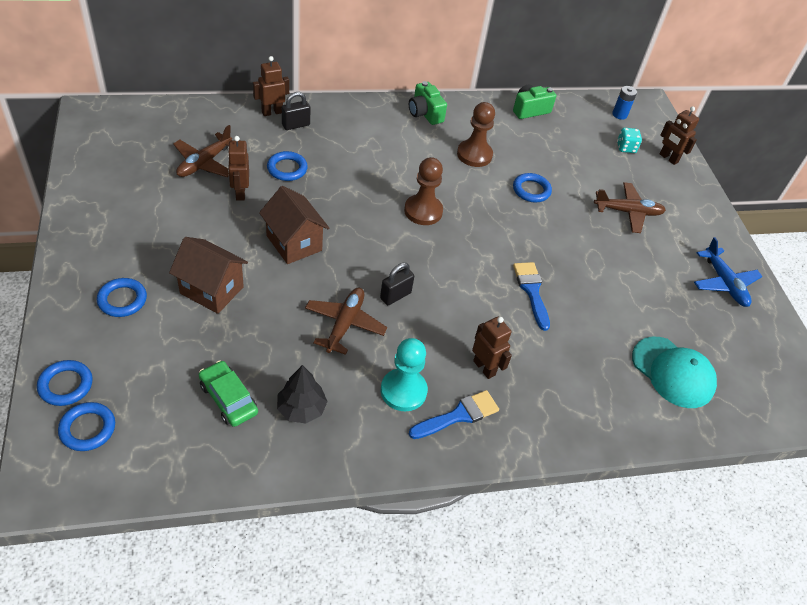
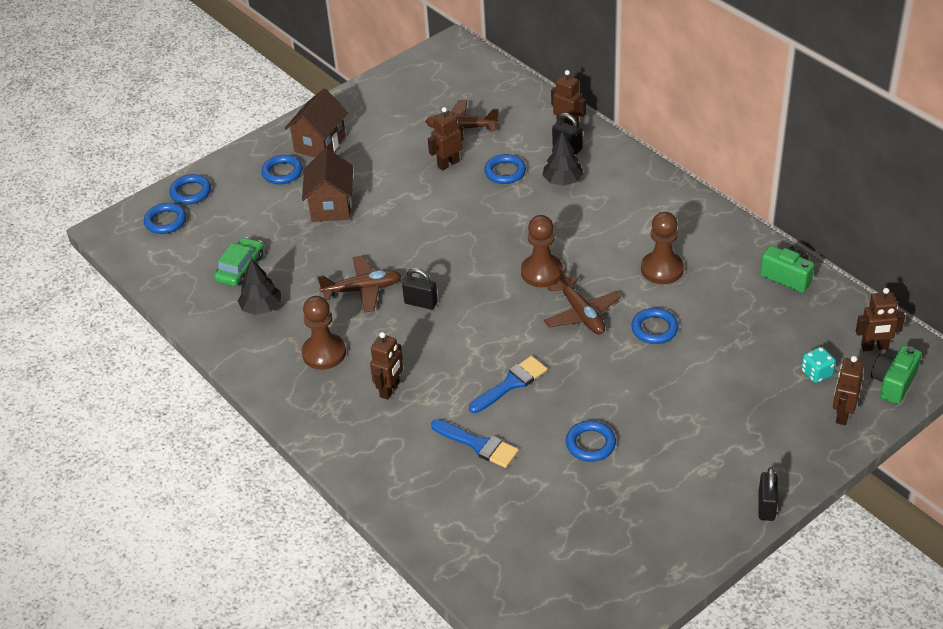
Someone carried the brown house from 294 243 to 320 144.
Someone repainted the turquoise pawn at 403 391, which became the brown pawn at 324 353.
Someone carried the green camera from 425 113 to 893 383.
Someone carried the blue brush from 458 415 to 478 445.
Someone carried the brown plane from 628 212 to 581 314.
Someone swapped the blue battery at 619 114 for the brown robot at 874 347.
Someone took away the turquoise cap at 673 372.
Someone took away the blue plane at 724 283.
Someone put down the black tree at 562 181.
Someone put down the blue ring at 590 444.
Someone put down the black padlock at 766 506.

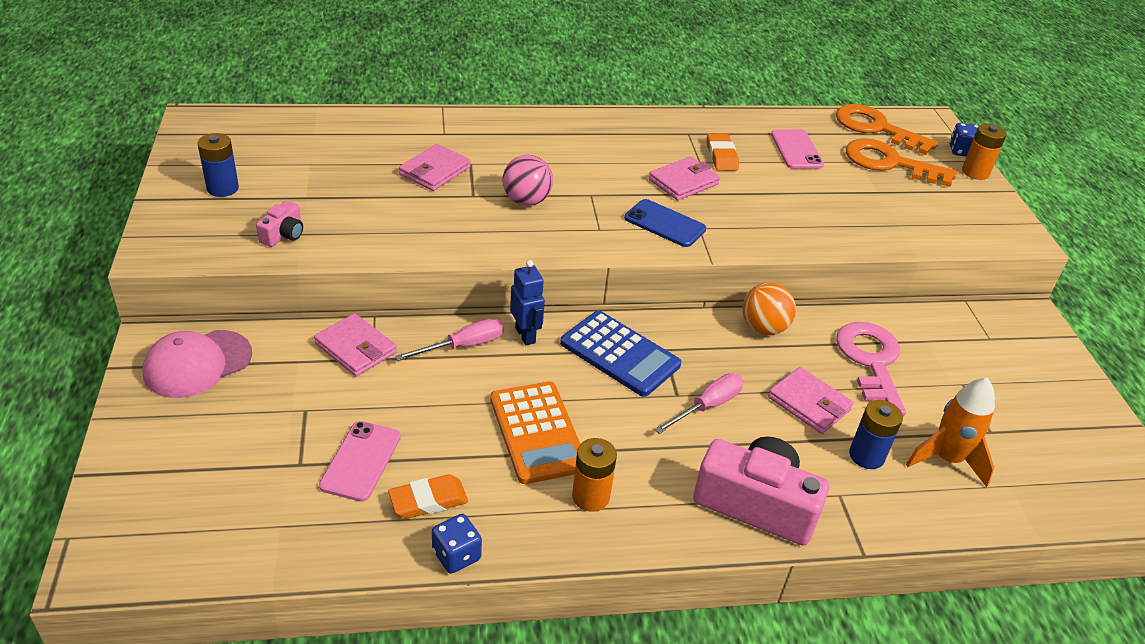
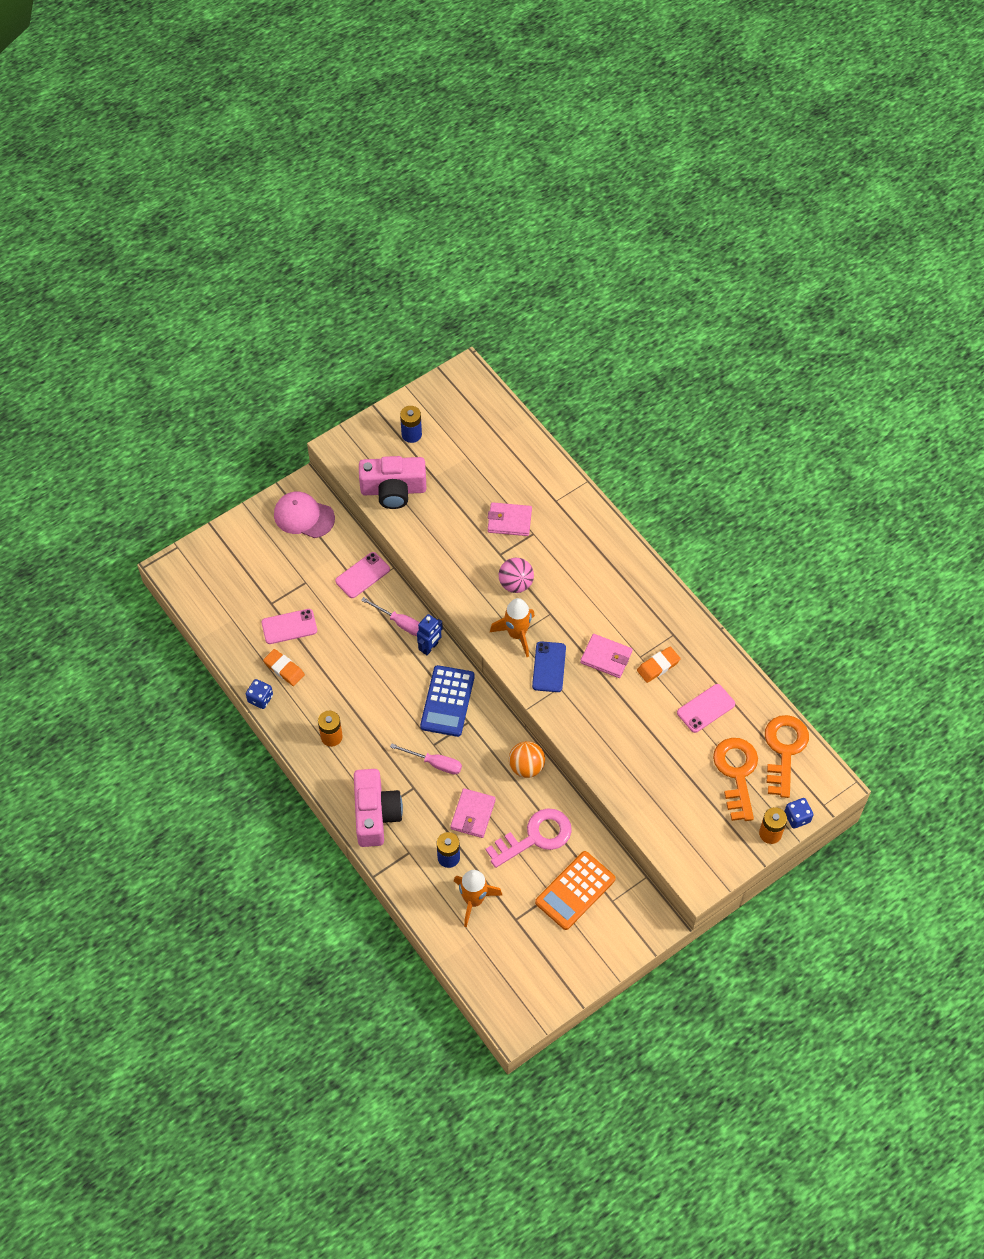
Someone scaled the pink camera at 283 234 by 2.13.
Someone swapped the pink wallet at 355 348 for the pink phone at 362 575.
Someone carried the orange calculator from 537 432 to 575 891.
Someone put down the orange rocket at 517 634.

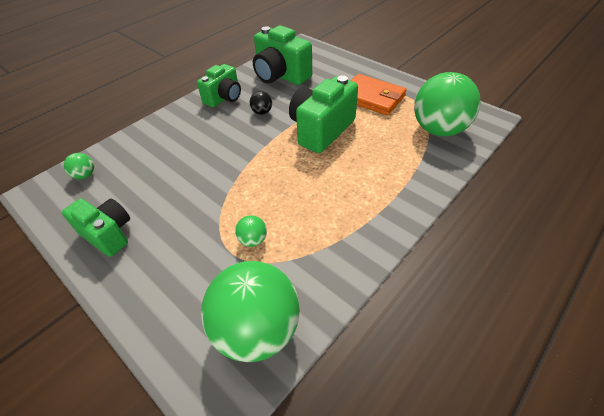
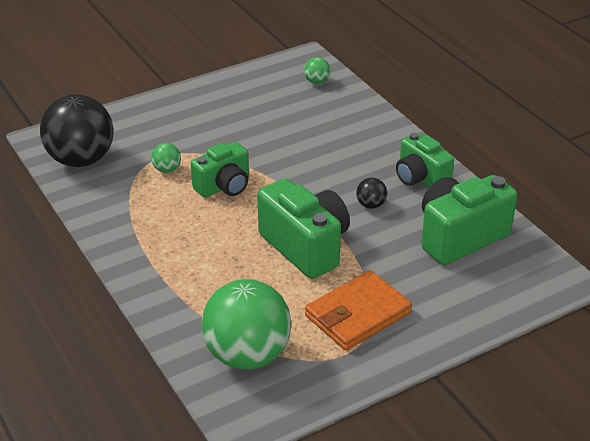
Someone carried the green camera from 108 234 to 224 186.
Someone repainted the green ball at 257 329, which became the black ball at 81 160.

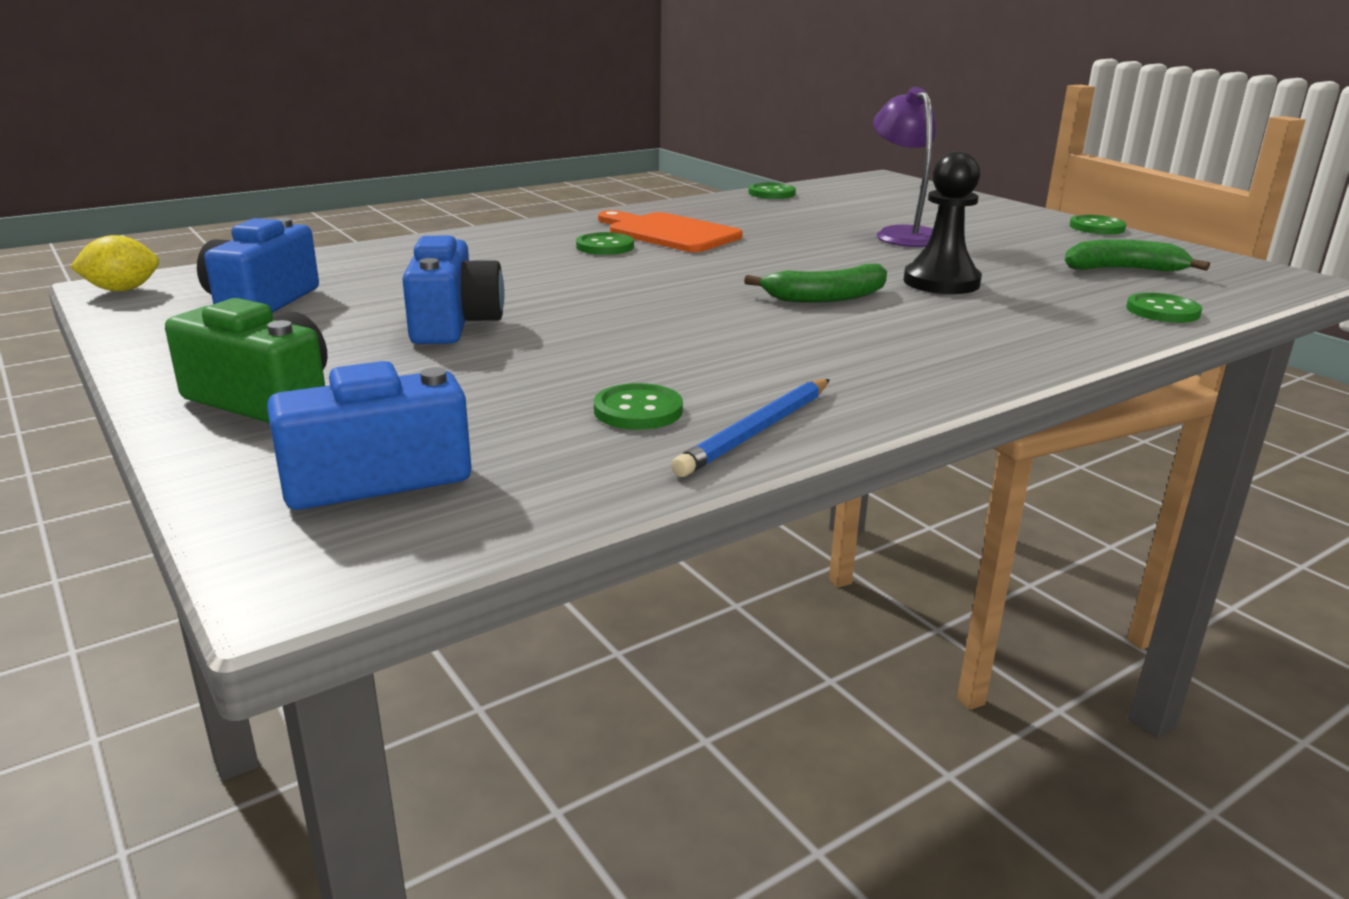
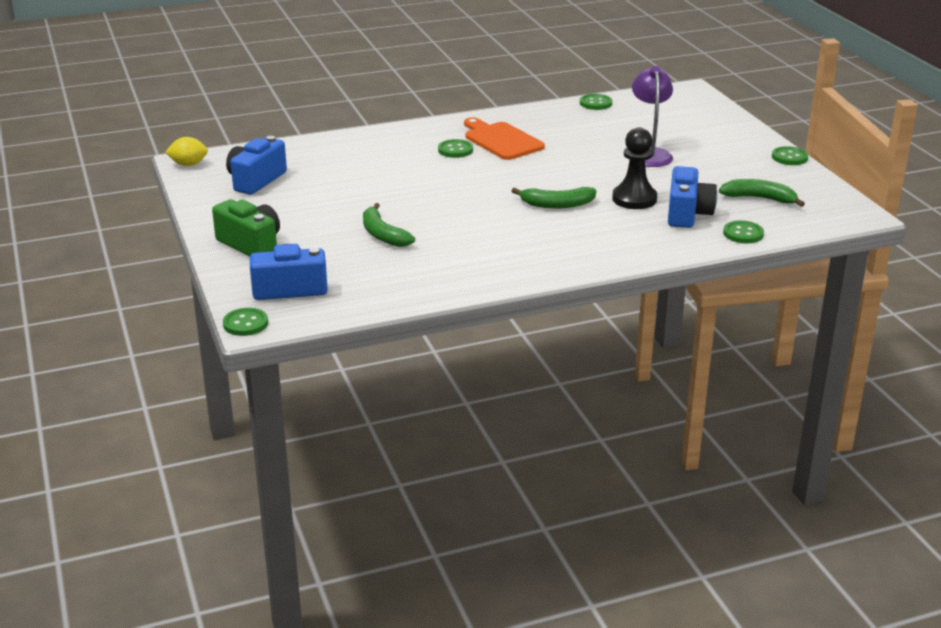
Someone carried the blue camera from 454 324 to 687 214.
Someone carried the green button from 638 410 to 245 323.
Someone took away the blue pencil at 757 431.
Someone put down the green banana at 382 234.

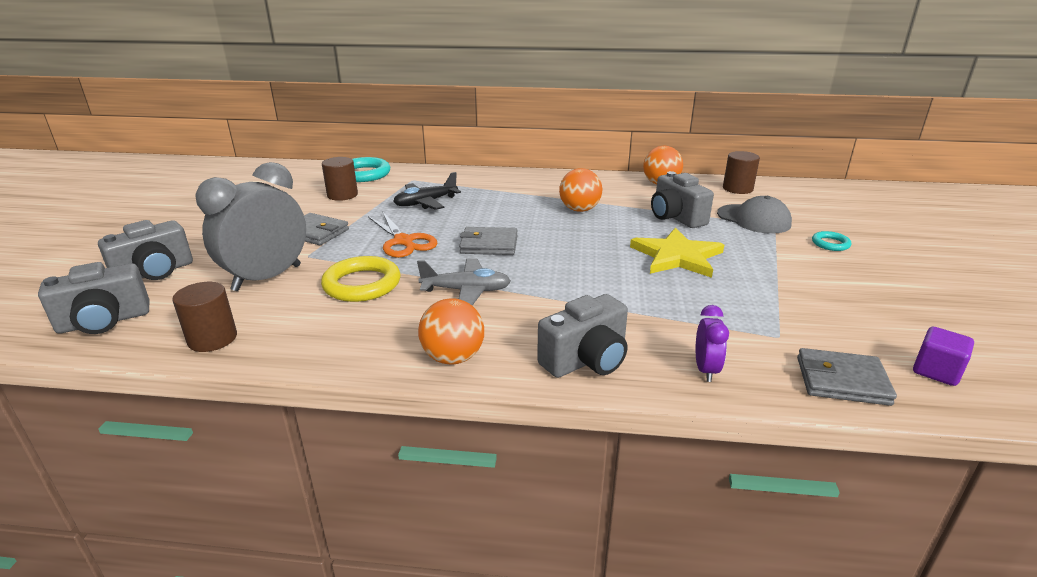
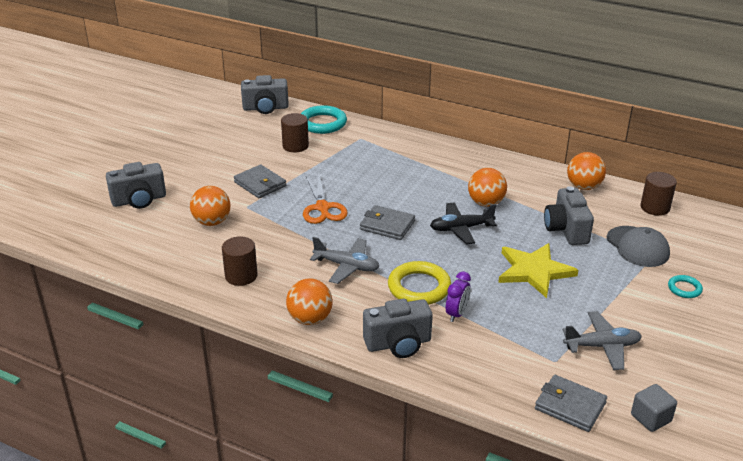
Someone carried the grey camera from 104 321 to 265 108.
Someone carried the brown cylinder from 212 339 to 241 276.
Someone swapped the grey clock at 267 278 for the orange ball at 212 222.
Someone carried the yellow ring from 362 284 to 419 287.
Someone carried the black plane from 425 203 to 461 229.
Someone carried the purple clock from 706 370 to 457 314.
Someone repainted the purple cube at 936 371, which became the grey cube at 651 418.
Someone put down the grey plane at 602 346.

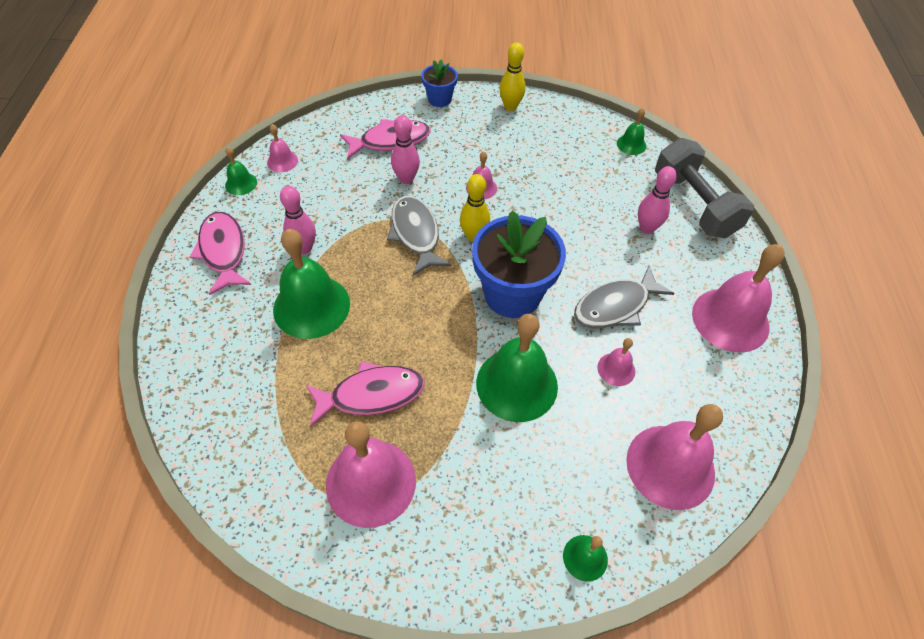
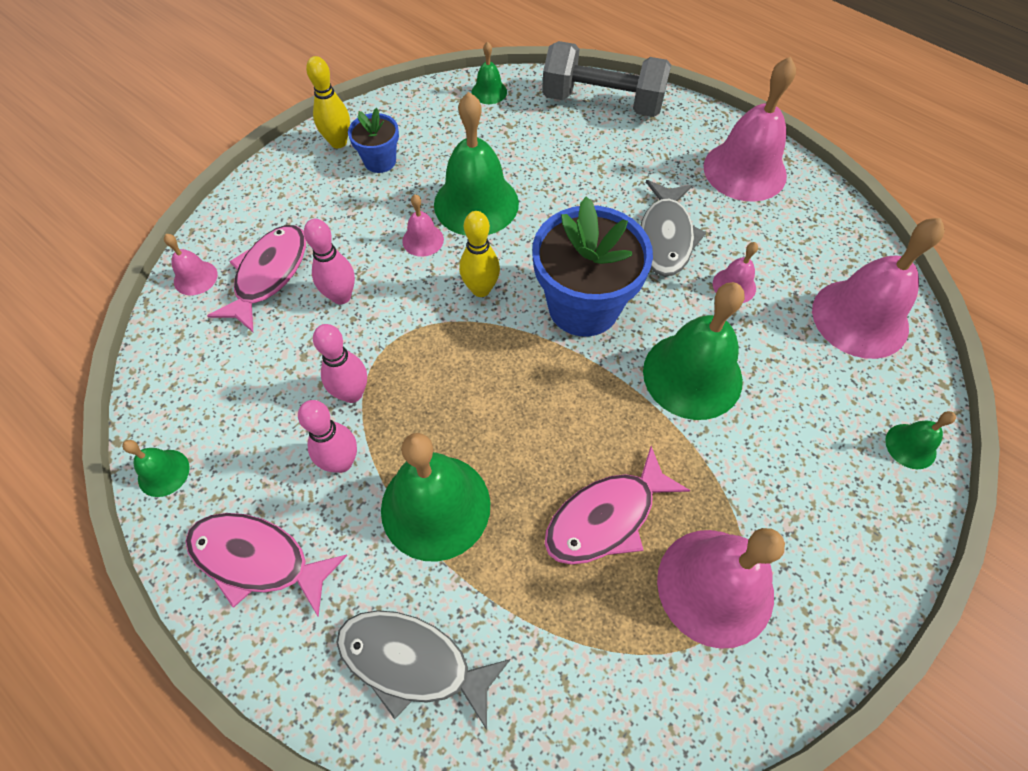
Someone carried the pink bell from 282 161 to 195 278.
Someone rotated the pink fish at 371 394 by 150 degrees counterclockwise.
Someone carried the grey fish from 416 234 to 412 662.
Someone carried the blue flower pot from 439 99 to 380 161.
Someone carried the pink bowling pin from 647 228 to 352 393.
Someone put down the green bell at 476 203.

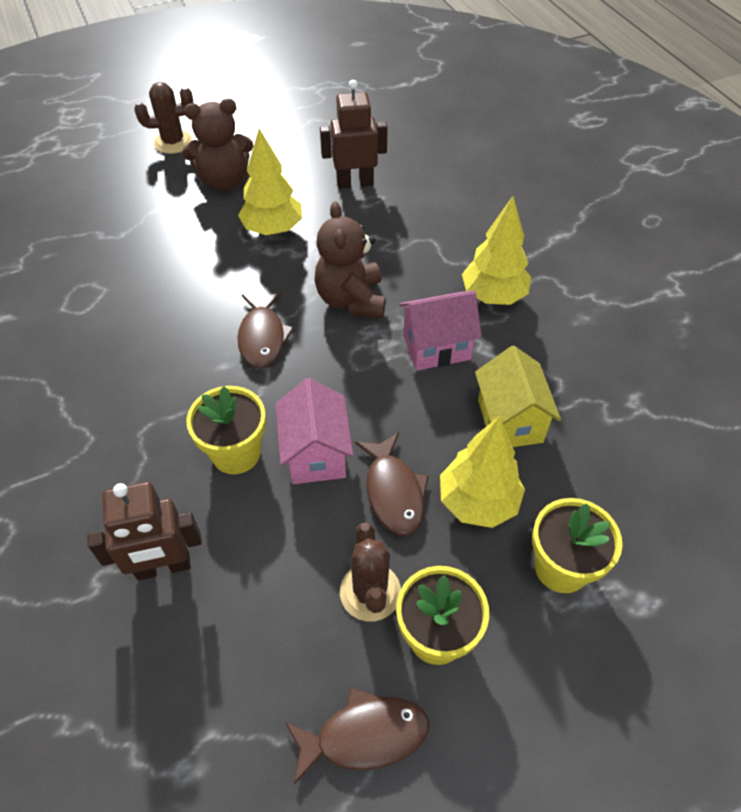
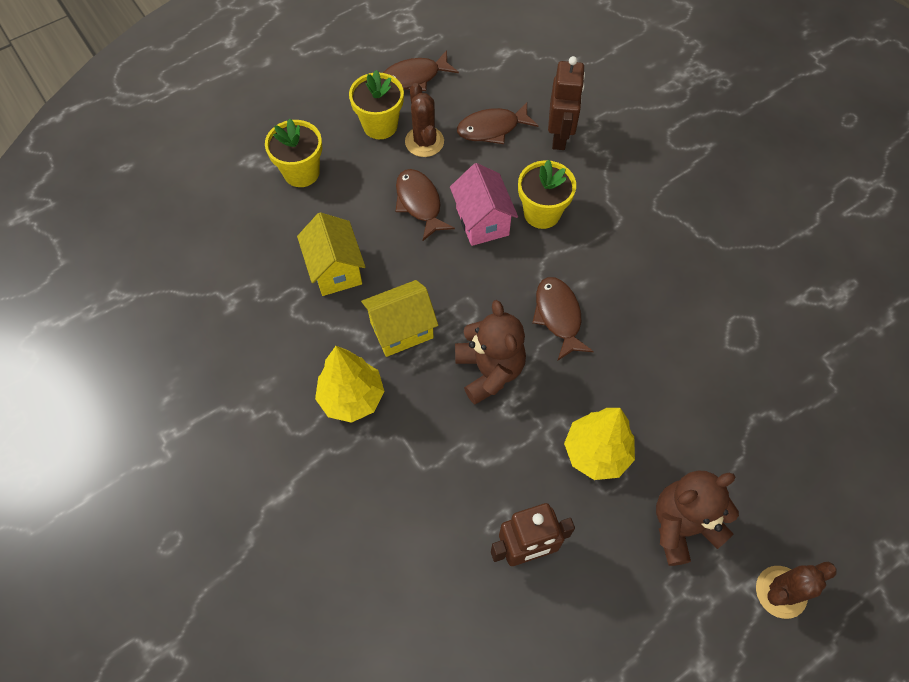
Someone rotated the brown robot at 163 567 by 120 degrees clockwise.
Someone repainted the pink house at 436 347, which became the yellow house at 401 330.
Someone took away the yellow tree at 478 502.
Someone put down the brown fish at 492 128.

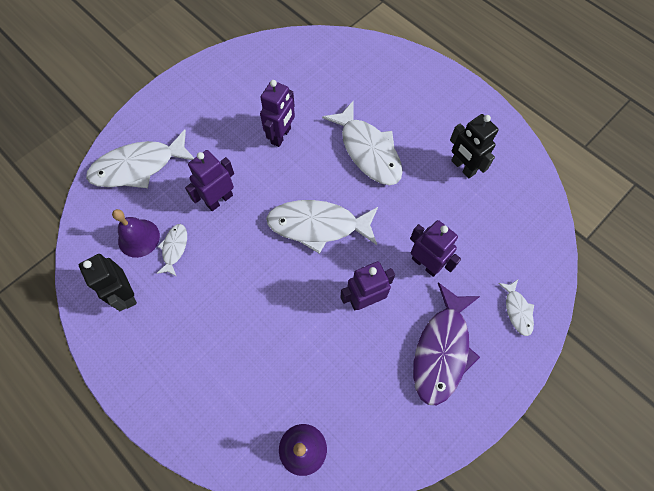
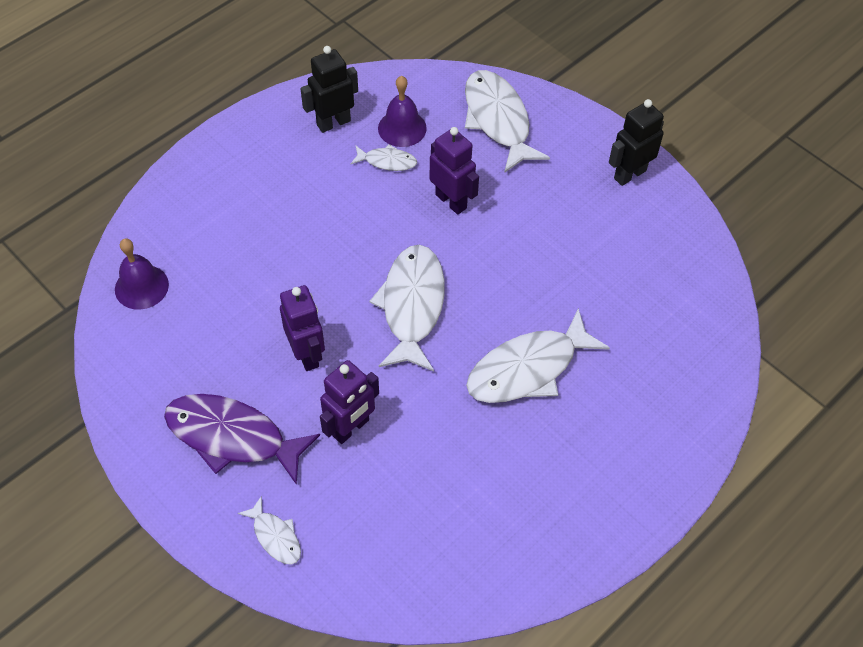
Someone took away the purple robot at 281 136.
Someone carried the black robot from 463 167 to 629 174.
Someone rotated the white fish at 517 310 by 120 degrees counterclockwise.

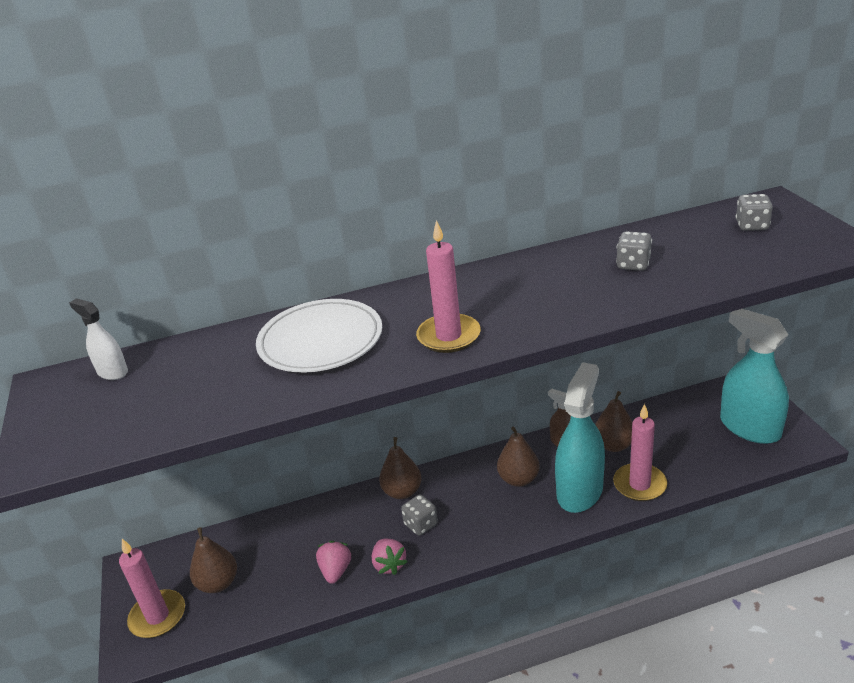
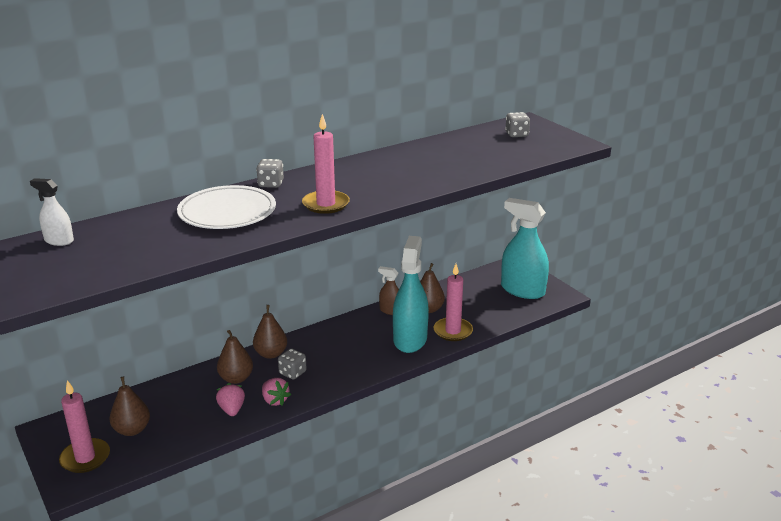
Someone carried the brown pear from 518 479 to 236 378.
Someone carried the grey dice from 633 264 to 271 184.

